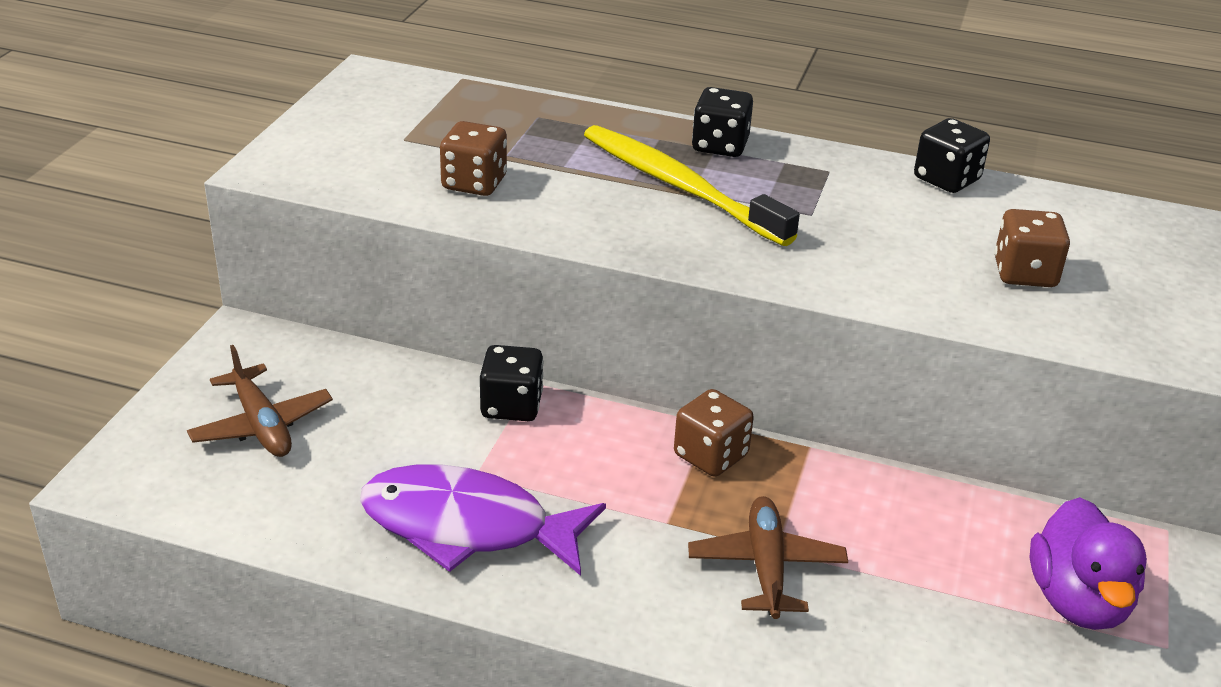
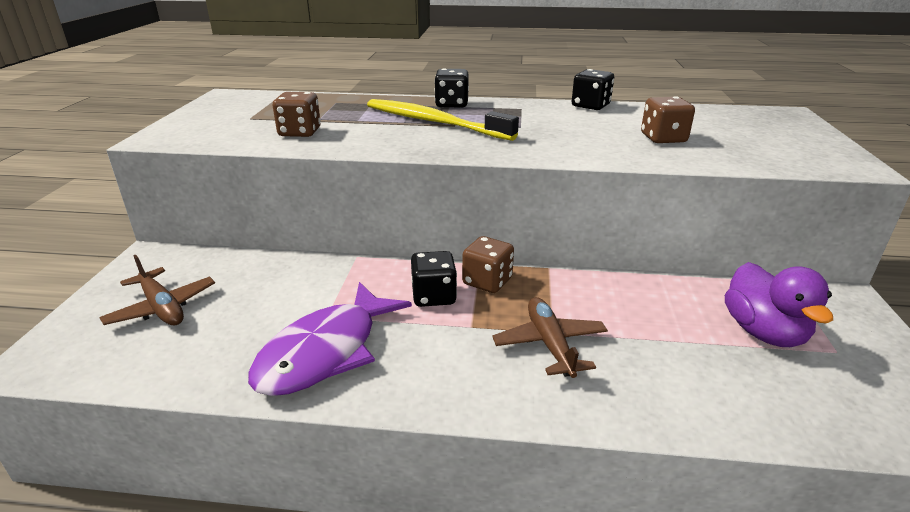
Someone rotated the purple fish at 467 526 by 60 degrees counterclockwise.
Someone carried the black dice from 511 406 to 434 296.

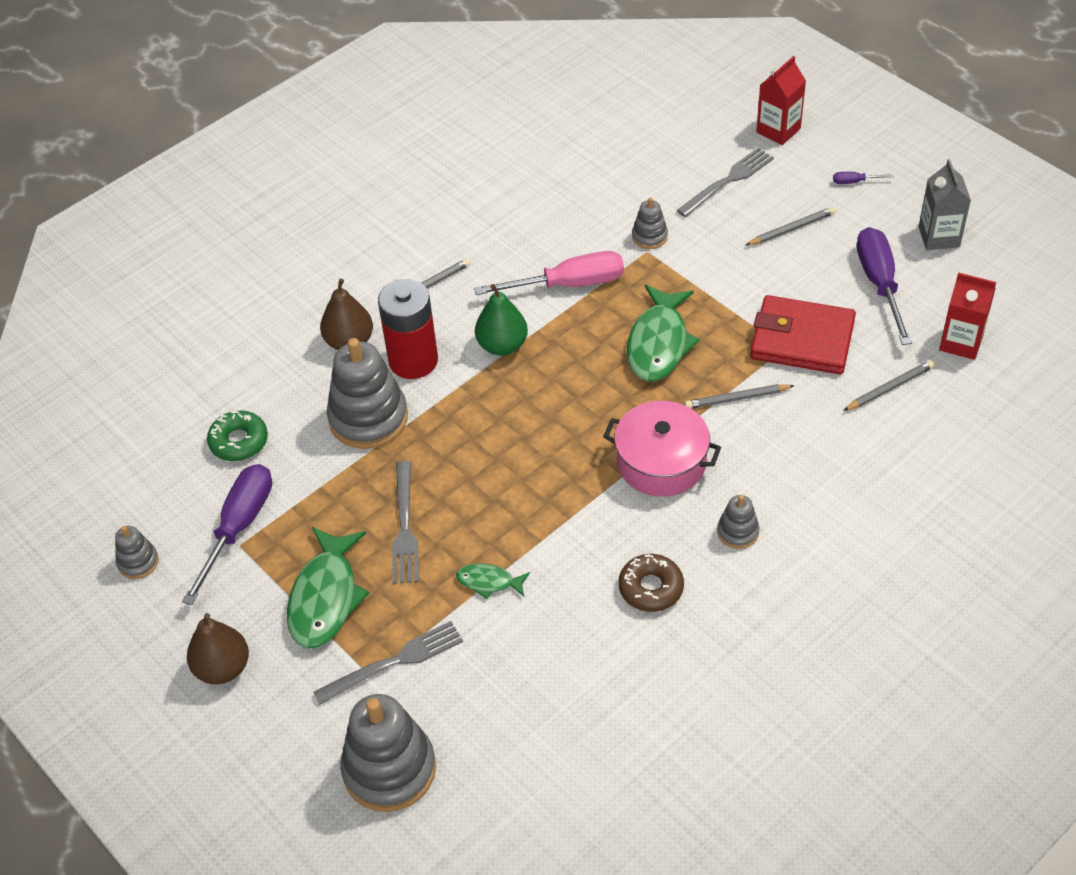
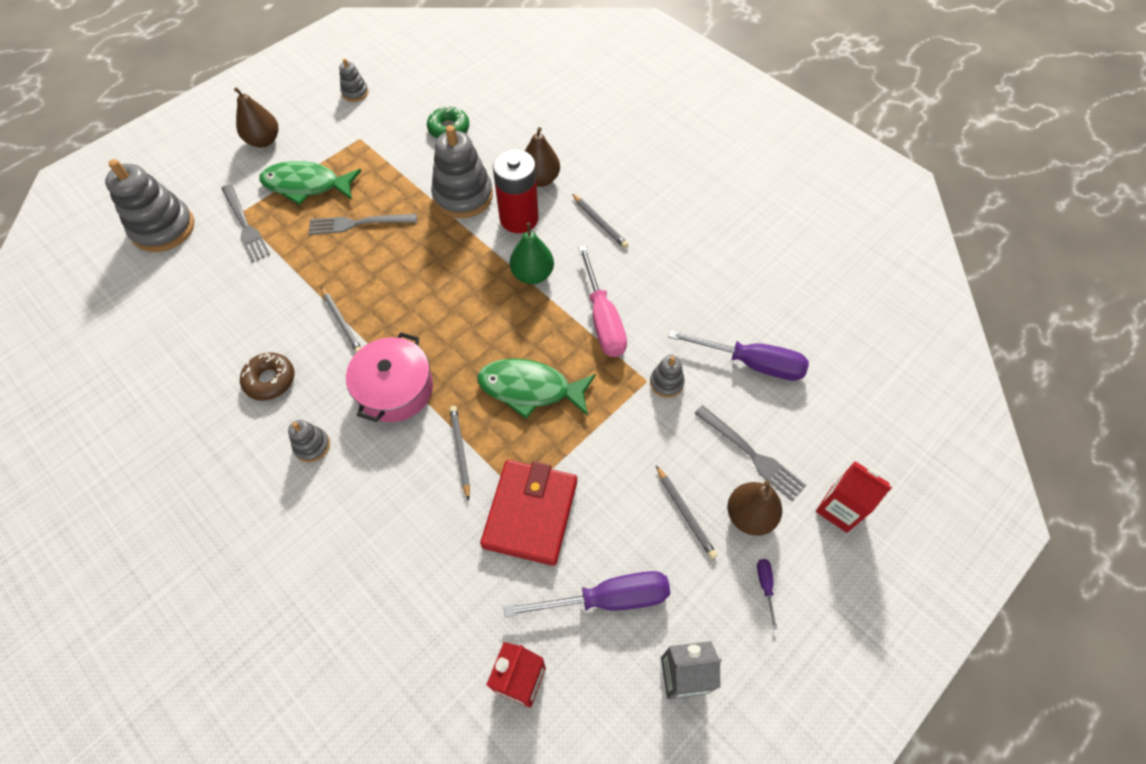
Someone carried the purple screwdriver from 238 527 to 751 363.
Someone took away the green fish at 489 582.
Someone carried the grey pencil from 890 388 to 342 322.
Someone put down the brown pear at 749 515.

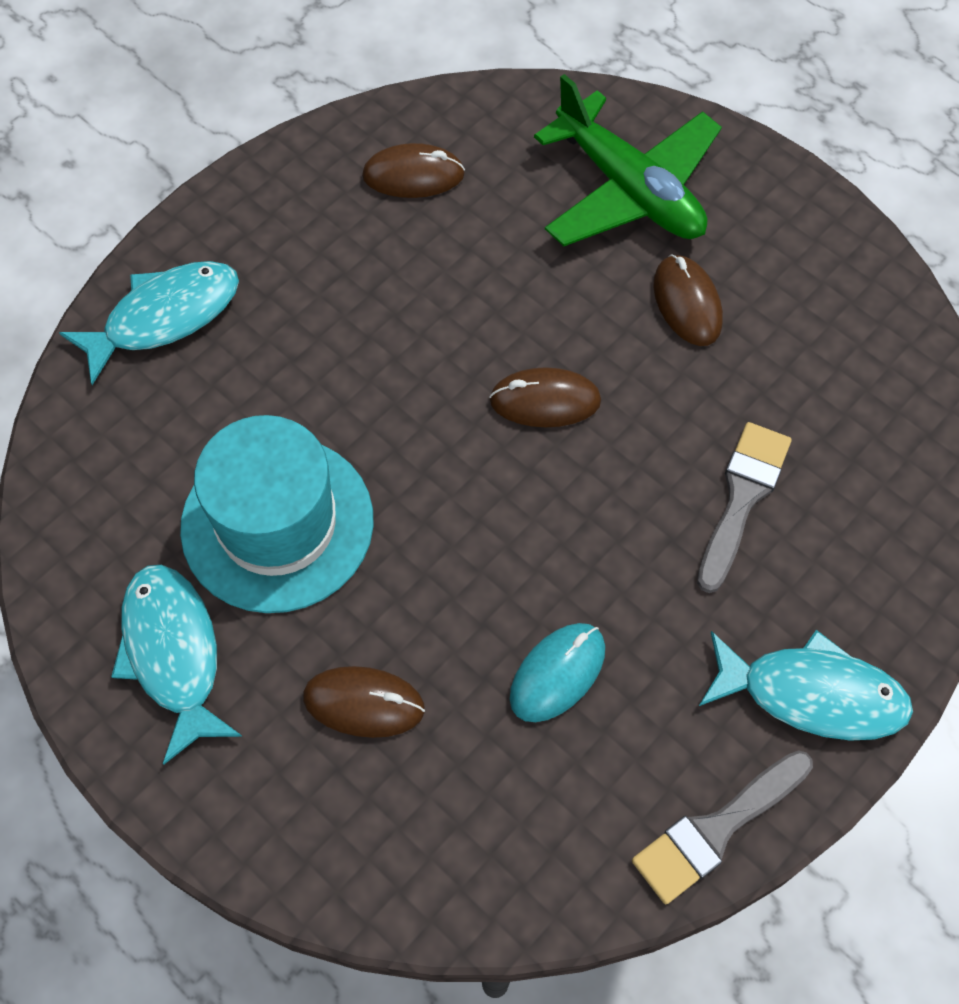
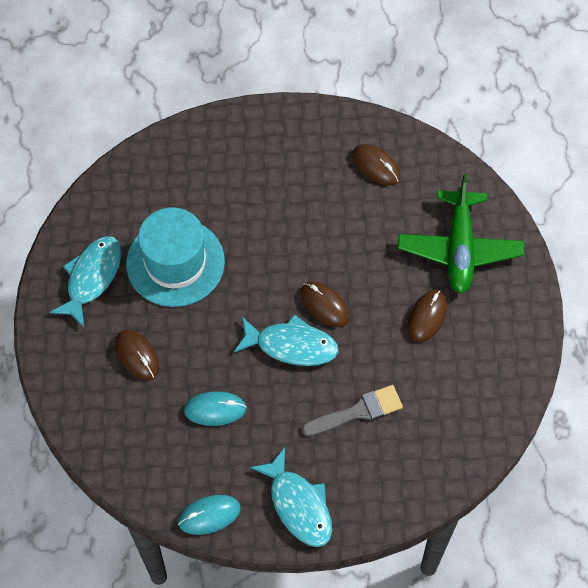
Someone carried the turquoise fish from 164 317 to 291 345.
Someone swapped the grey brush at 716 829 for the turquoise mouse at 209 515.

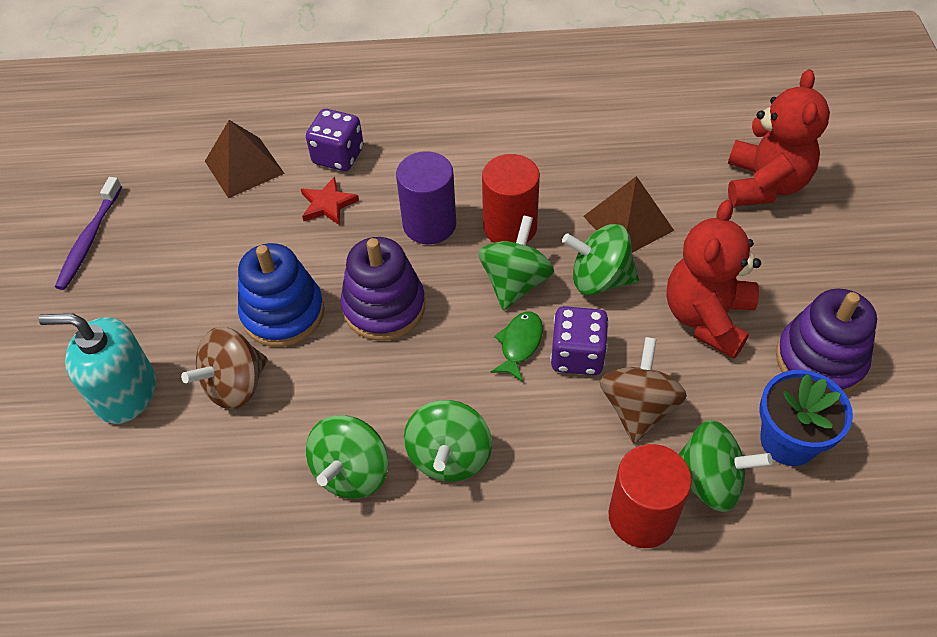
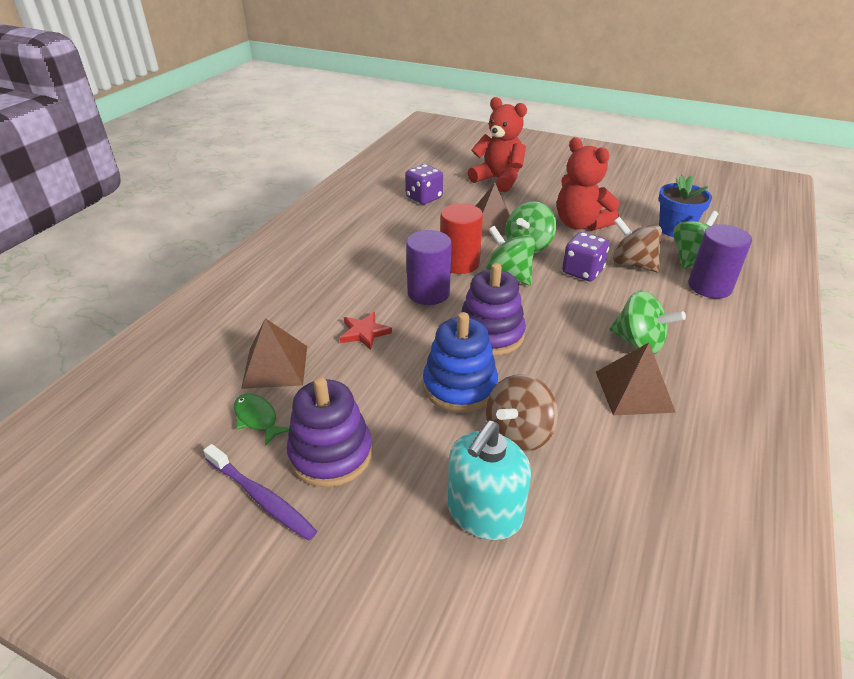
Someone rotated the brown spinning top at 235 385 by 60 degrees clockwise.
Someone carried the purple dice from 338 156 to 424 198.
Someone swapped the green spinning top at 352 472 for the brown pyramid at 634 391.
Someone carried the green fish from 519 344 to 257 418.
Someone repainted the red cylinder at 641 517, which became the purple cylinder at 709 286.
Someone carried the purple stacking toy from 820 360 to 331 454.

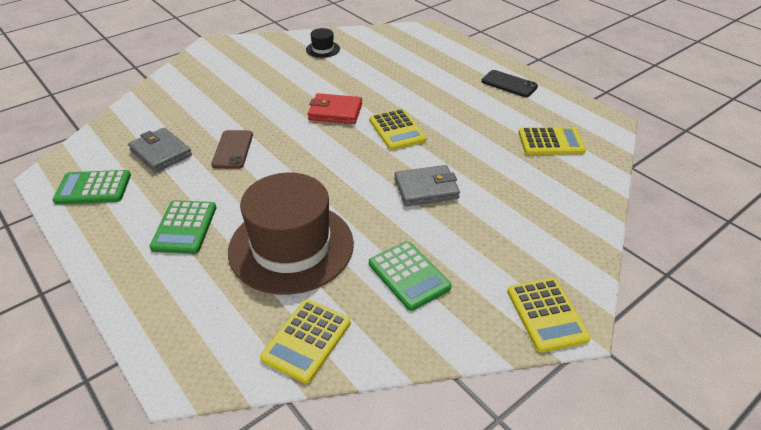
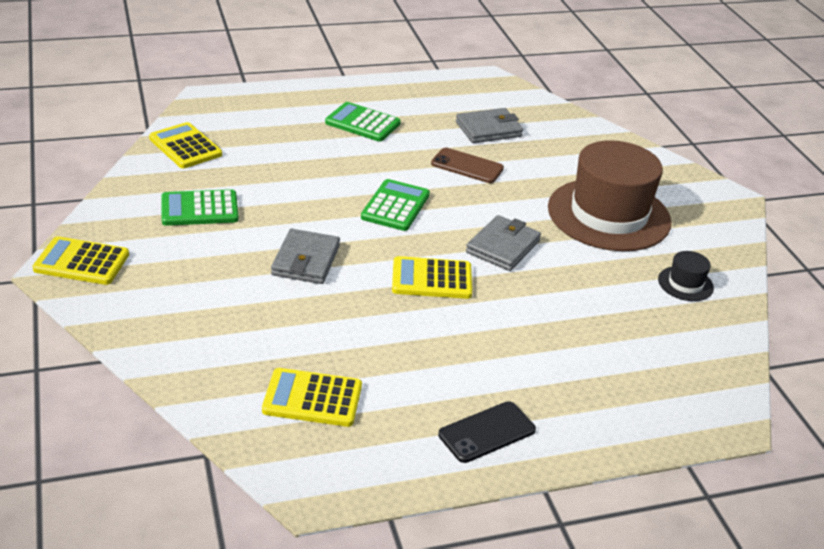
Someone carried the green calculator from 93 188 to 395 206.
Someone carried the brown hat from 291 247 to 609 215.
Someone repainted the red wallet at 335 112, which became the grey wallet at 503 247.
Someone rotated the yellow calculator at 550 142 by 75 degrees clockwise.

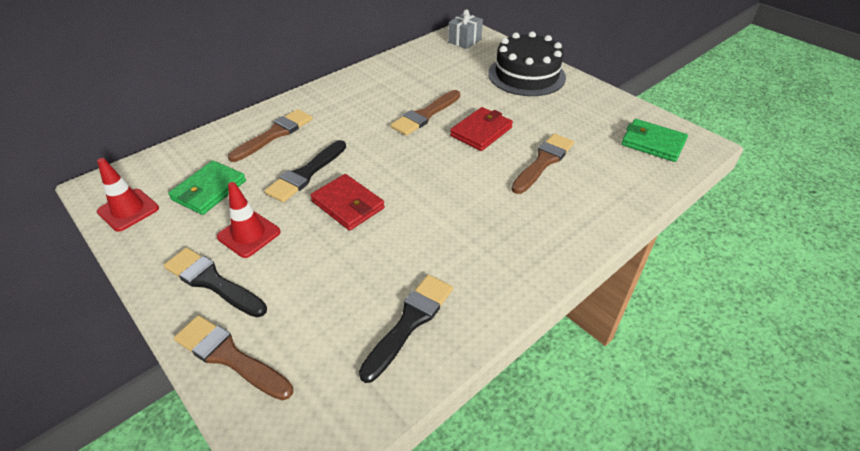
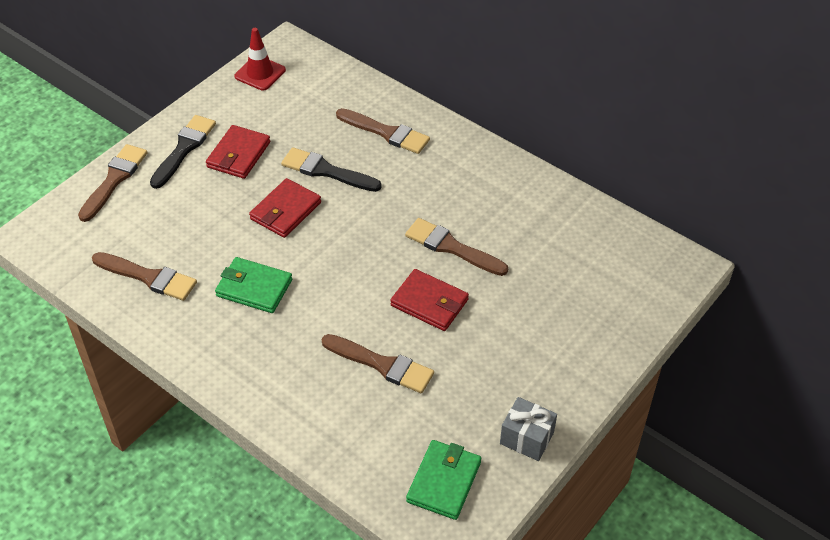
Someone carried the green wallet from 209 190 to 254 288.
Someone swapped the red traffic cone at 249 234 for the red wallet at 239 155.
Someone repainted the black brush at 409 322, which became the brown brush at 148 277.
Someone carried the grey gift from 464 41 to 526 438.
Someone took away the black cake at 526 75.

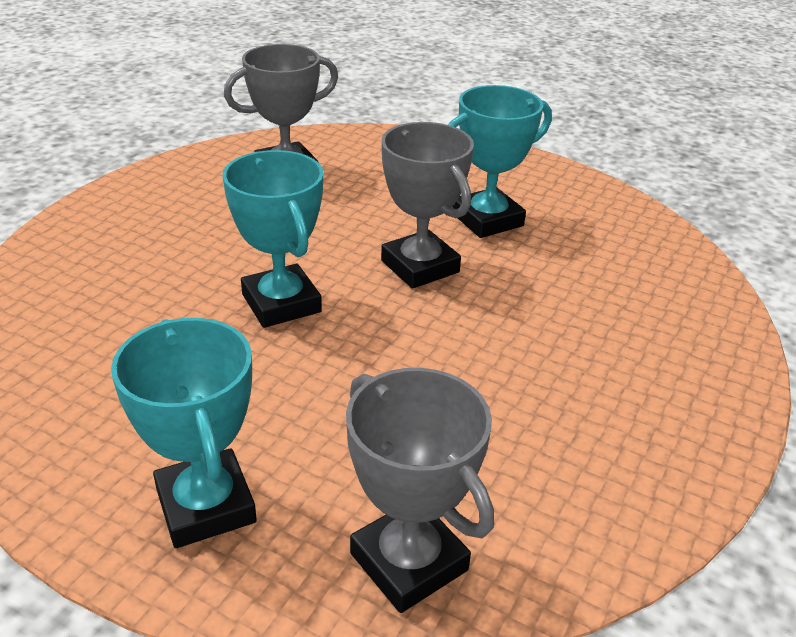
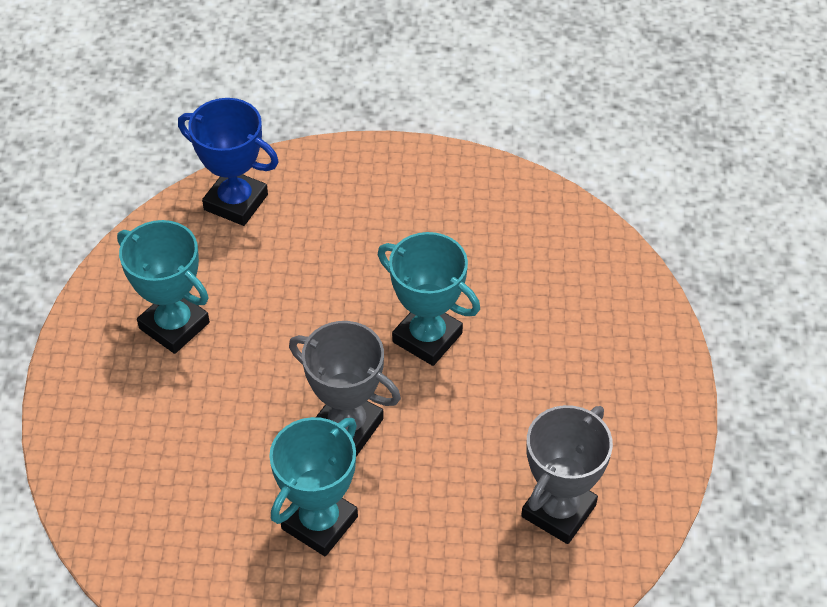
Someone carried the turquoise trophy from 206 506 to 174 325.
Someone repainted the grey trophy at 409 562, which became the blue trophy at 236 202.

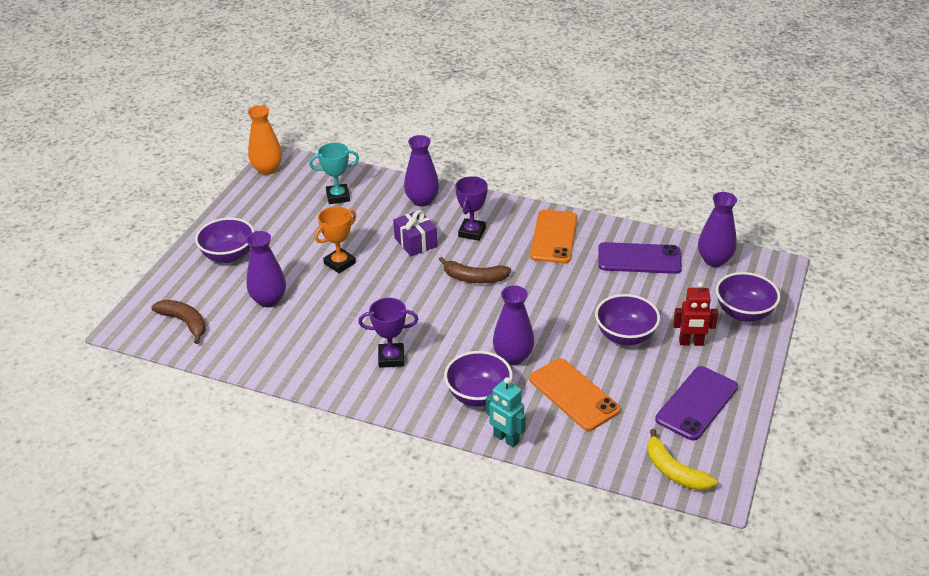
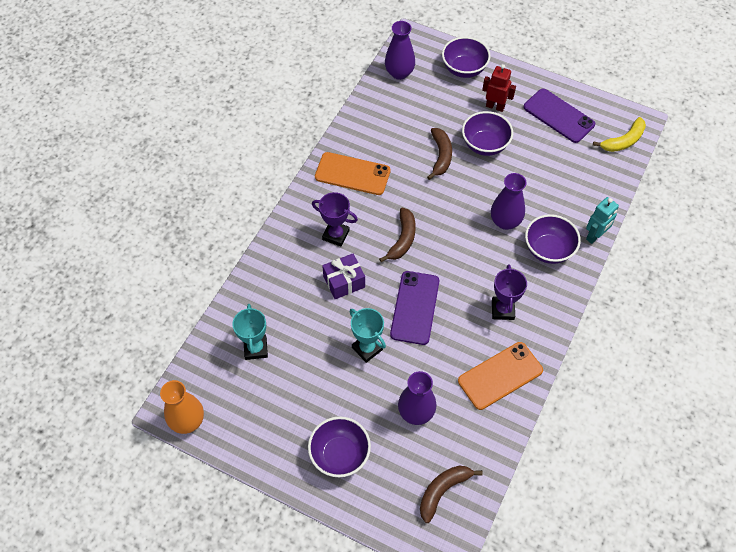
Someone repainted the orange trophy at 339 263, which became the turquoise trophy at 367 348.
Someone took away the purple vase at 422 200.
Someone carried the orange phone from 574 394 to 500 375.
Someone carried the purple phone from 639 259 to 414 307.
Someone rotated the red robot at 691 342 by 75 degrees counterclockwise.
Someone put down the brown banana at 441 156.

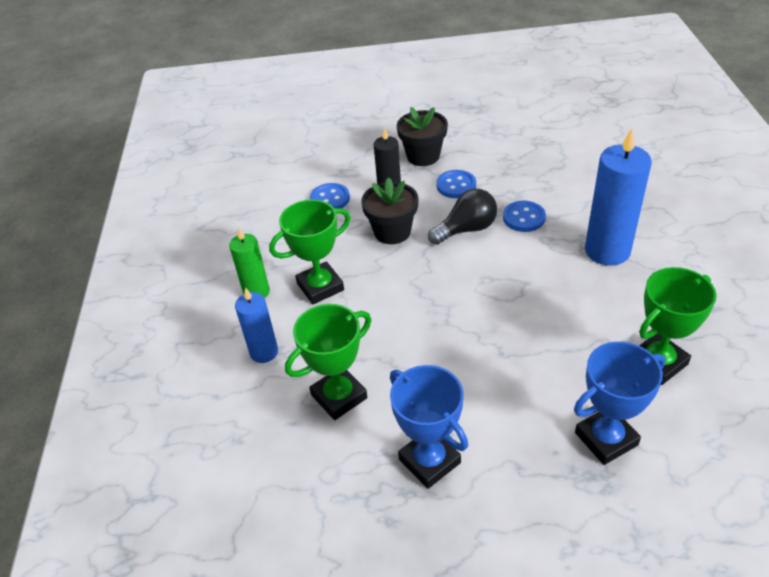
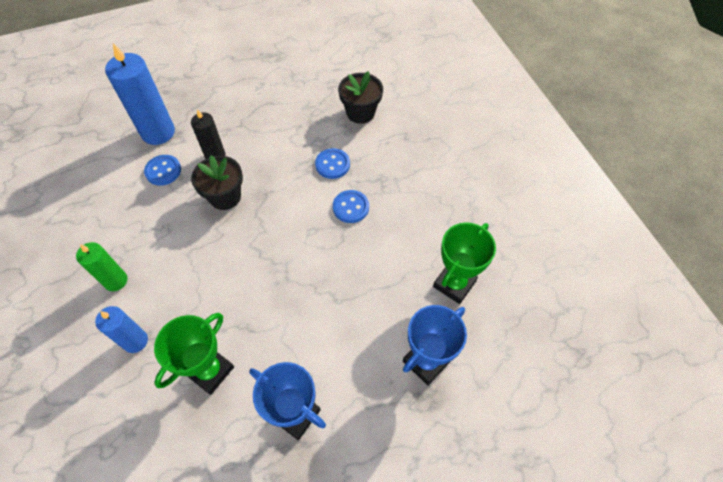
Someone took away the green trophy at 320 287.
Someone carried the black flower pot from 423 156 to 360 112.
Someone took away the black light bulb at 466 229.
Someone carried the blue button from 456 185 to 351 207.
Someone carried the blue candle from 607 251 to 158 132.

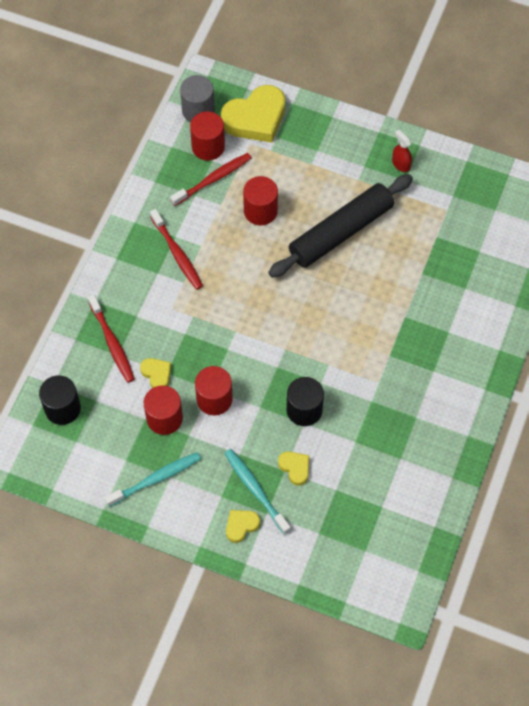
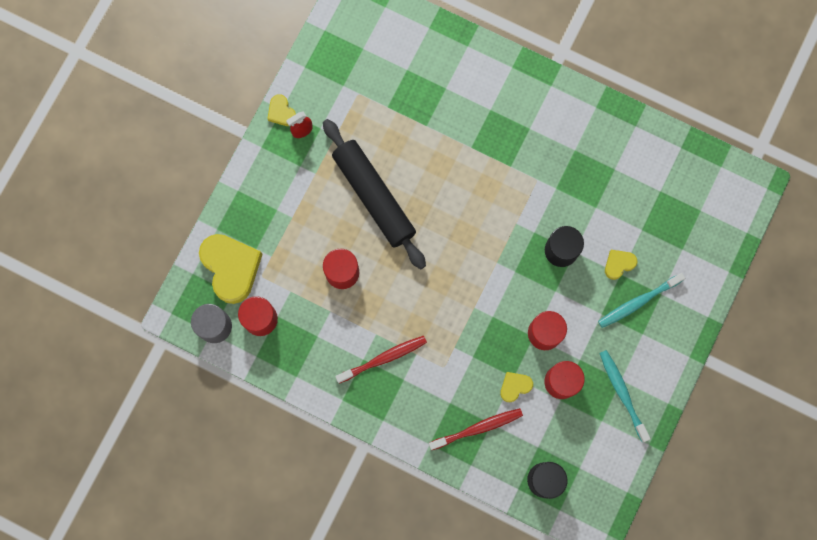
Someone took away the red toothbrush at 213 179.
Someone carried the yellow heart from 241 526 to 281 112.

